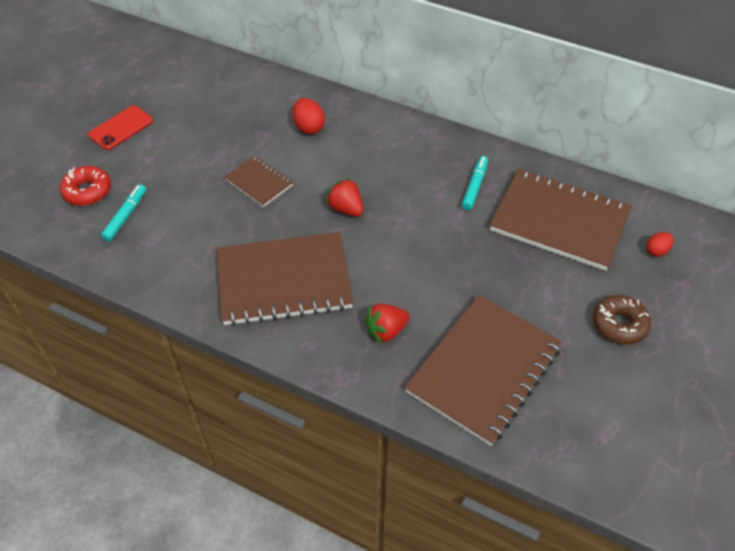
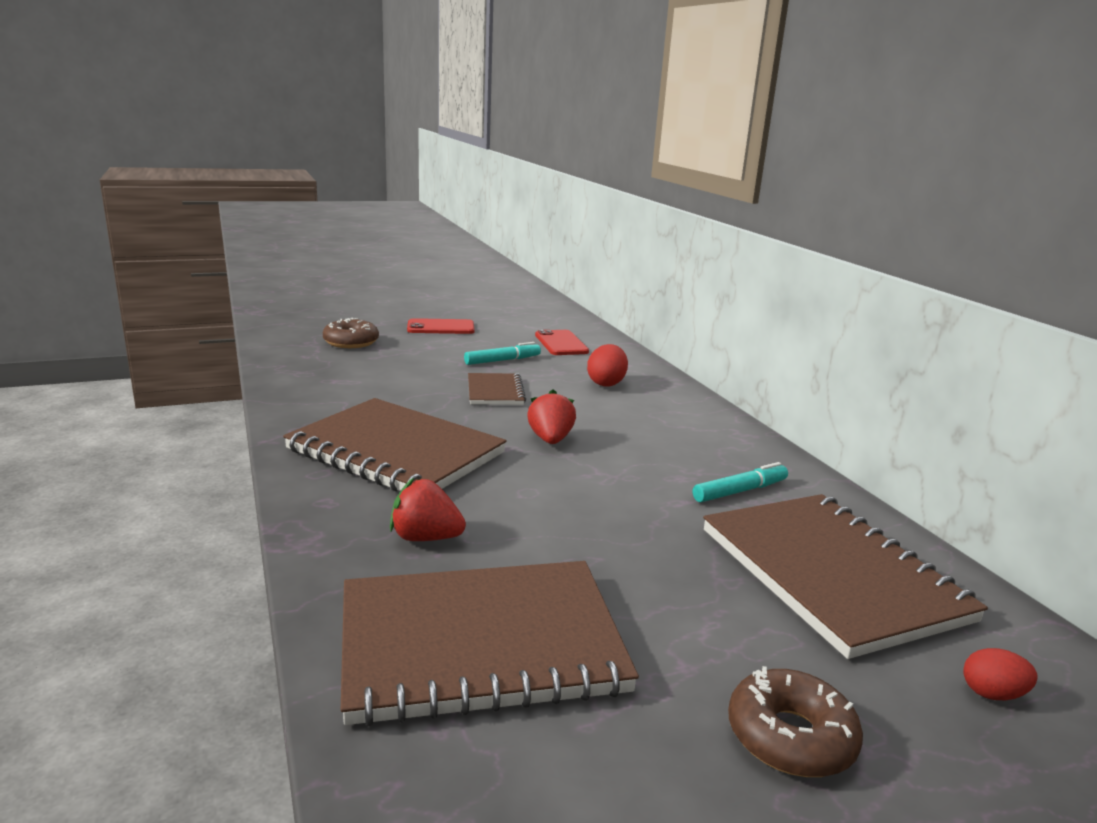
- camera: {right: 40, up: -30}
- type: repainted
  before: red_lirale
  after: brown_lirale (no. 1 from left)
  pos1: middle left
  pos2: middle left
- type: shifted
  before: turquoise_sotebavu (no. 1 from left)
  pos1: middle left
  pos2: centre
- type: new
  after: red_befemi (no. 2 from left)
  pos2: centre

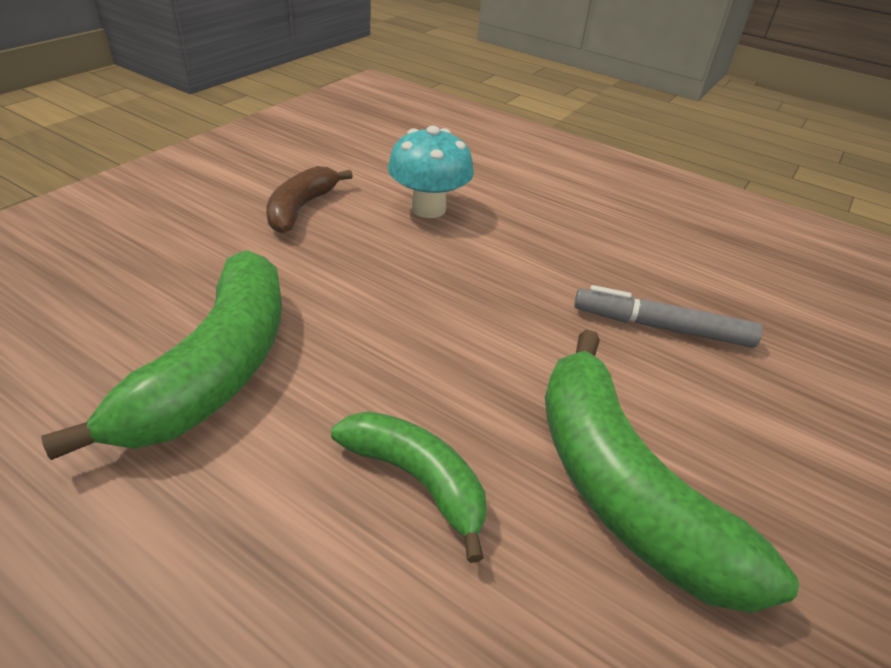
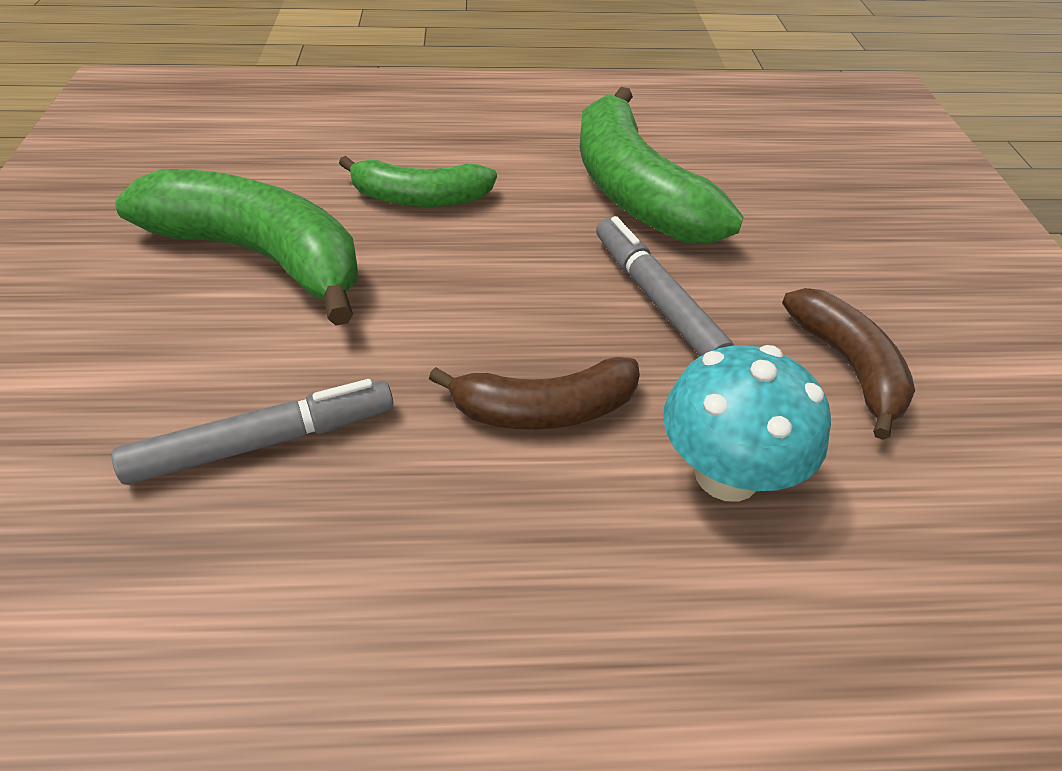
- camera: {right: 145, up: 5}
- type: new
  after: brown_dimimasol (no. 1 from left)
  pos2: centre
- type: new
  after: grey_sotebavu (no. 2 from left)
  pos2: centre

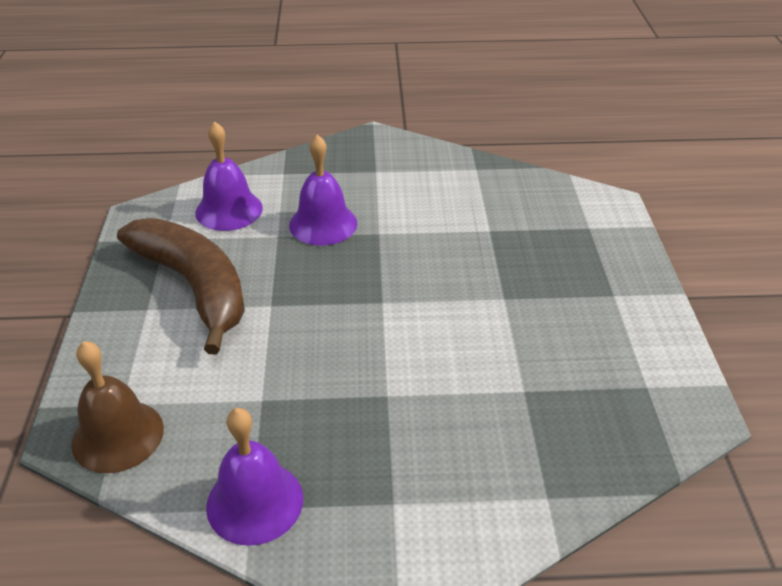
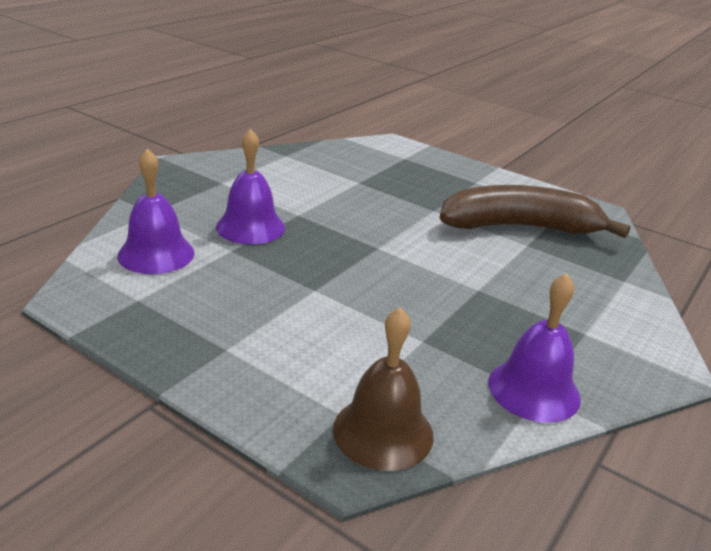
- camera: {right: -55, up: -10}
- type: shifted
  before: brown_dimimasol
  pos1: middle left
  pos2: middle right

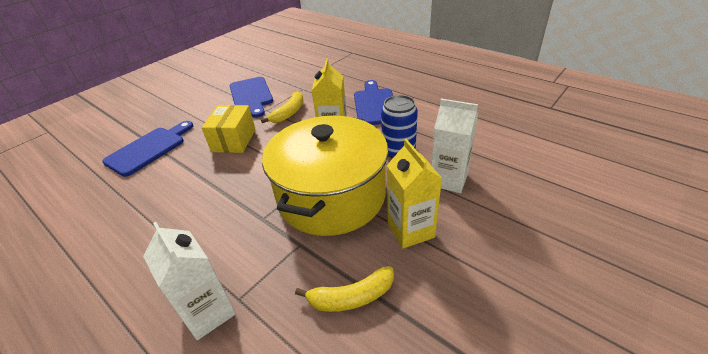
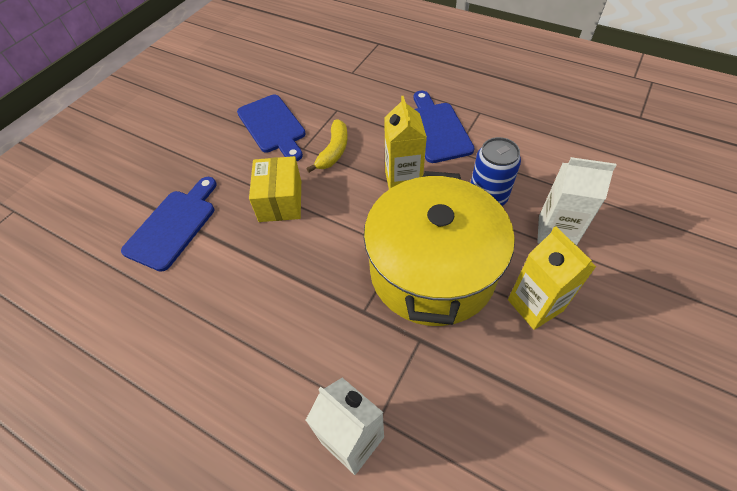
- camera: {right: -10, up: 15}
- type: gone
  before: yellow_dimimasol (no. 2 from left)
  pos1: bottom centre

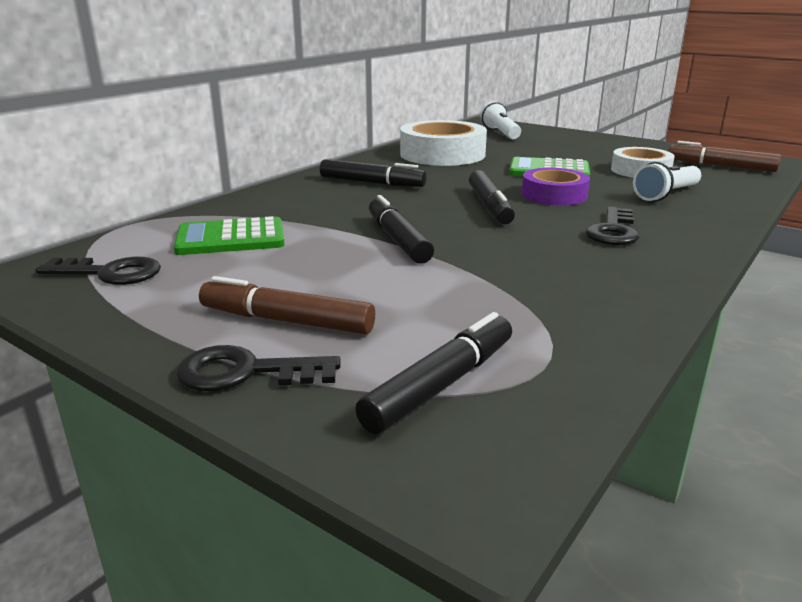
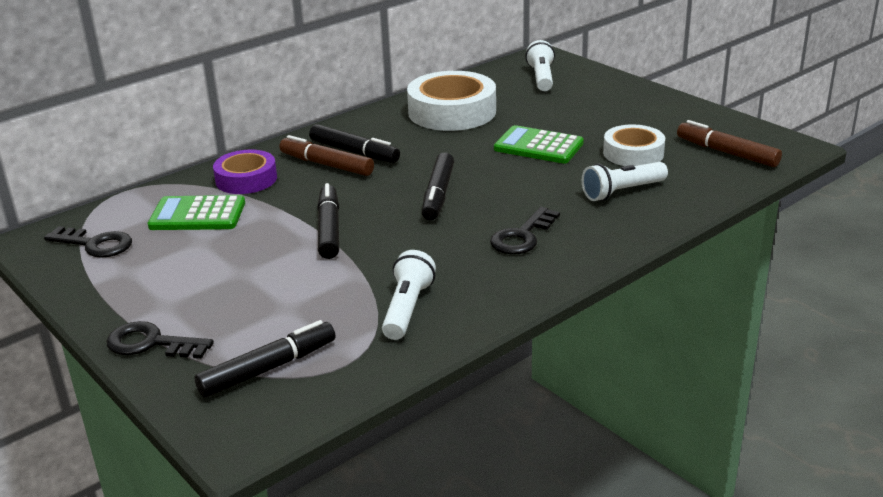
- camera: {right: 15, up: 5}
- type: shifted
  before: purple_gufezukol
  pos1: top right
  pos2: middle left
- type: shifted
  before: brown_sotebavu (no. 1 from left)
  pos1: centre
  pos2: top centre
- type: new
  after: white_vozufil (no. 1 from left)
  pos2: centre

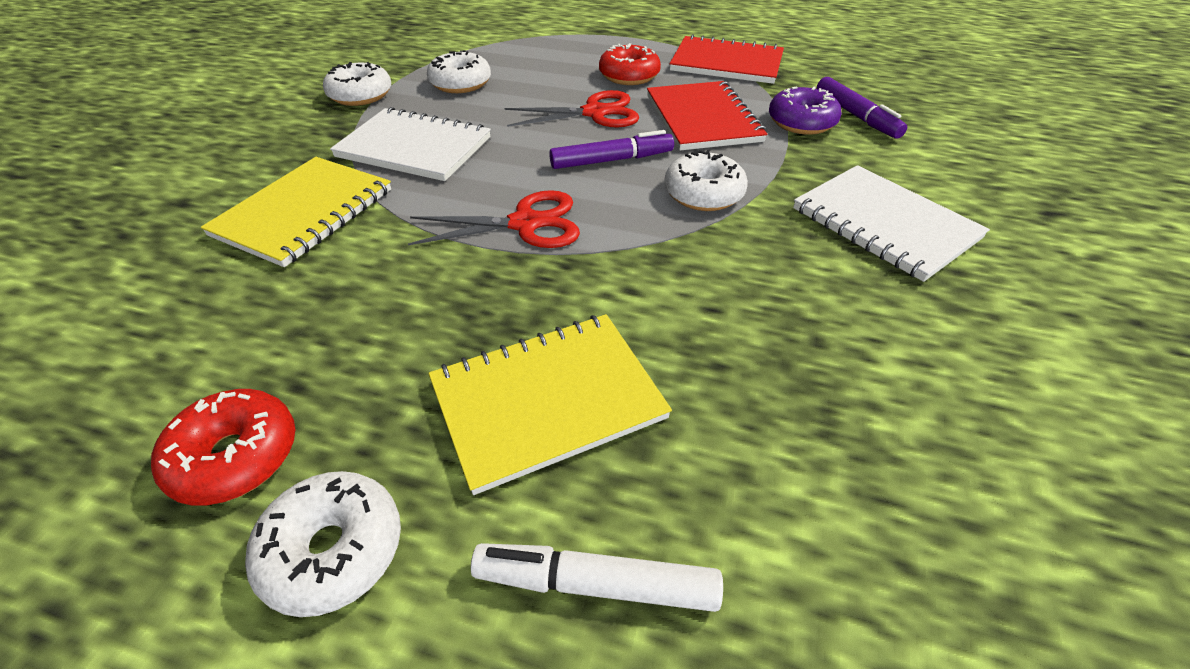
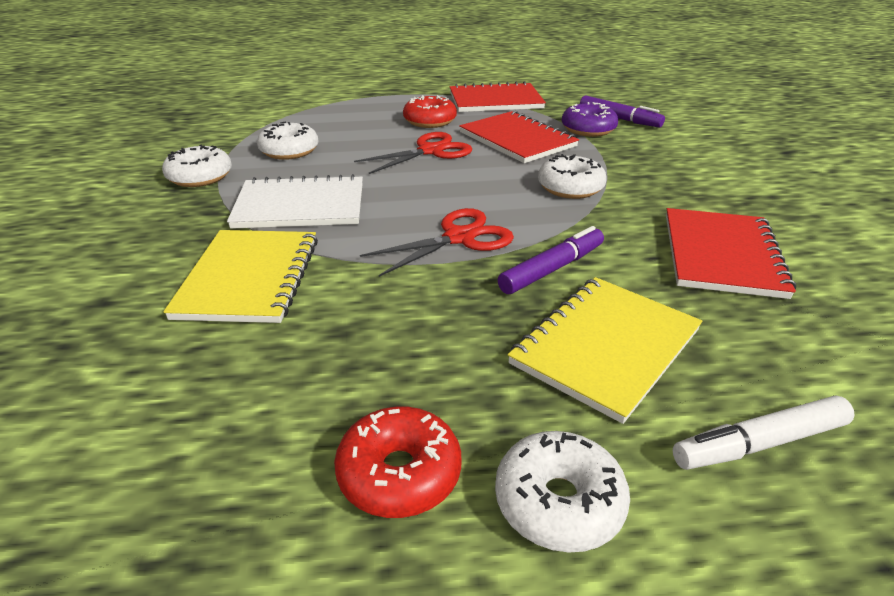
- camera: {right: -25, up: -10}
- type: shifted
  before: purple_sotebavu (no. 1 from left)
  pos1: top centre
  pos2: centre
- type: new
  after: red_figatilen (no. 3 from left)
  pos2: middle right
- type: gone
  before: white_figatilen (no. 2 from left)
  pos1: middle right

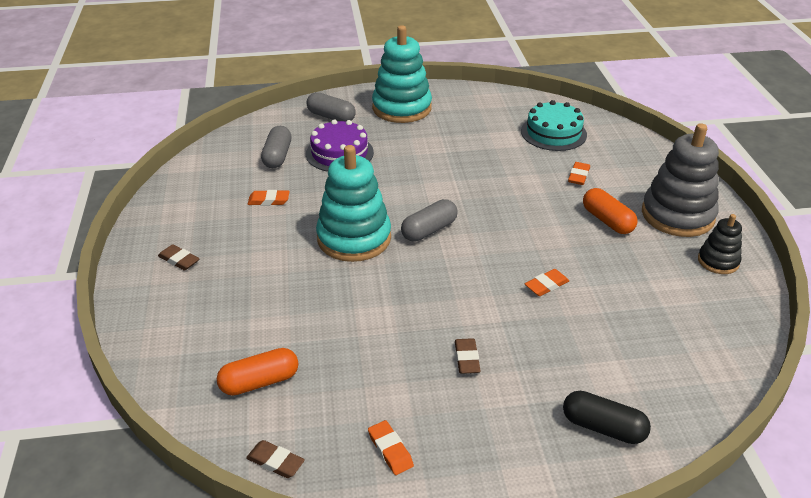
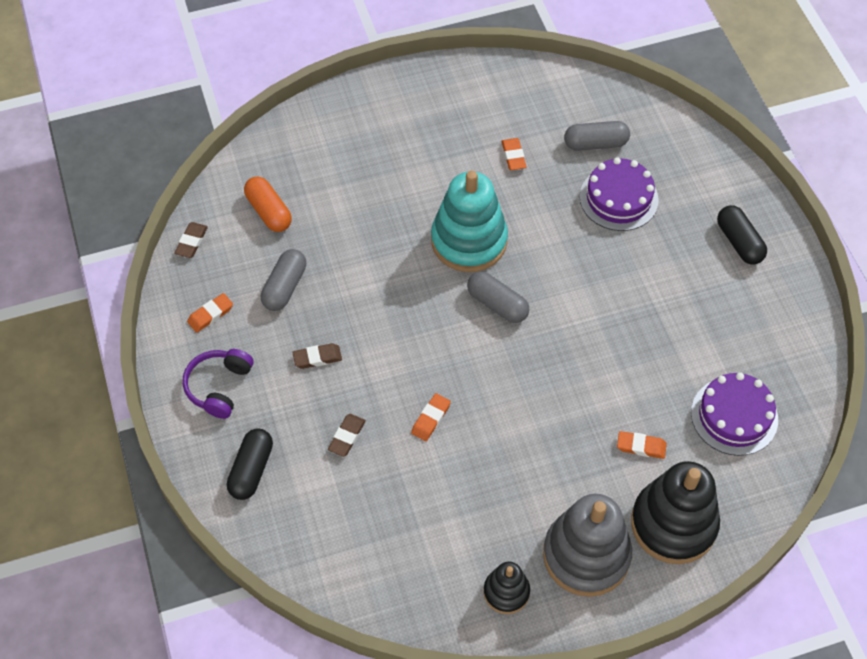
- camera: {right: 80, up: 20}
- type: new
  after: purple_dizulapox
  pos2: middle left
- type: shifted
  before: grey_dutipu (no. 2 from left in the first image)
  after: grey_dutipu (no. 1 from left)
  pos1: top centre
  pos2: middle left
- type: shifted
  before: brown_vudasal (no. 1 from left in the first image)
  after: brown_vudasal (no. 3 from left)
  pos1: middle left
  pos2: centre
- type: rotated
  before: orange_vudasal (no. 3 from left in the first image)
  pos1: middle right
  pos2: centre
  turn: 75
- type: new
  after: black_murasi (no. 2 from left)
  pos2: bottom right
- type: repainted
  before: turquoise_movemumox
  after: purple_movemumox (no. 2 from left)
  pos1: top right
  pos2: middle right
- type: swapped
  before: turquoise_murasi (no. 2 from left)
  after: black_dutipu (no. 2 from left)
  pos1: top centre
  pos2: middle right
- type: gone
  before: orange_dutipu (no. 2 from left)
  pos1: middle right

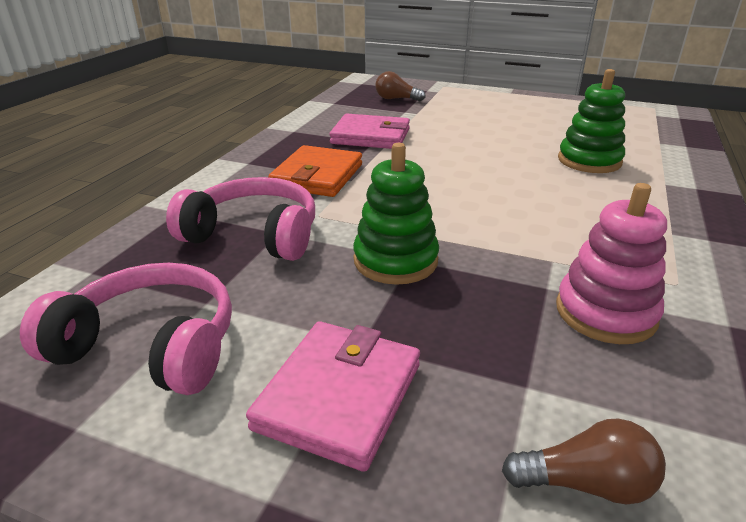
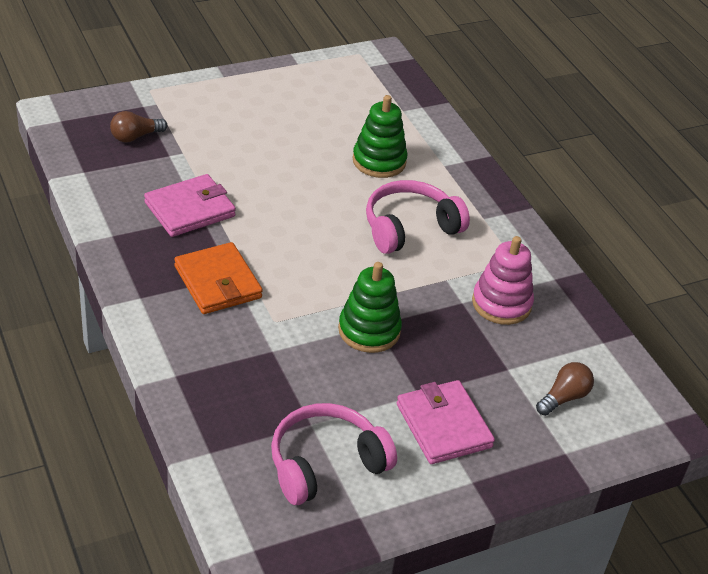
- camera: {right: -50, up: 10}
- type: shifted
  before: pink_dizulapox (no. 2 from left)
  pos1: middle left
  pos2: centre

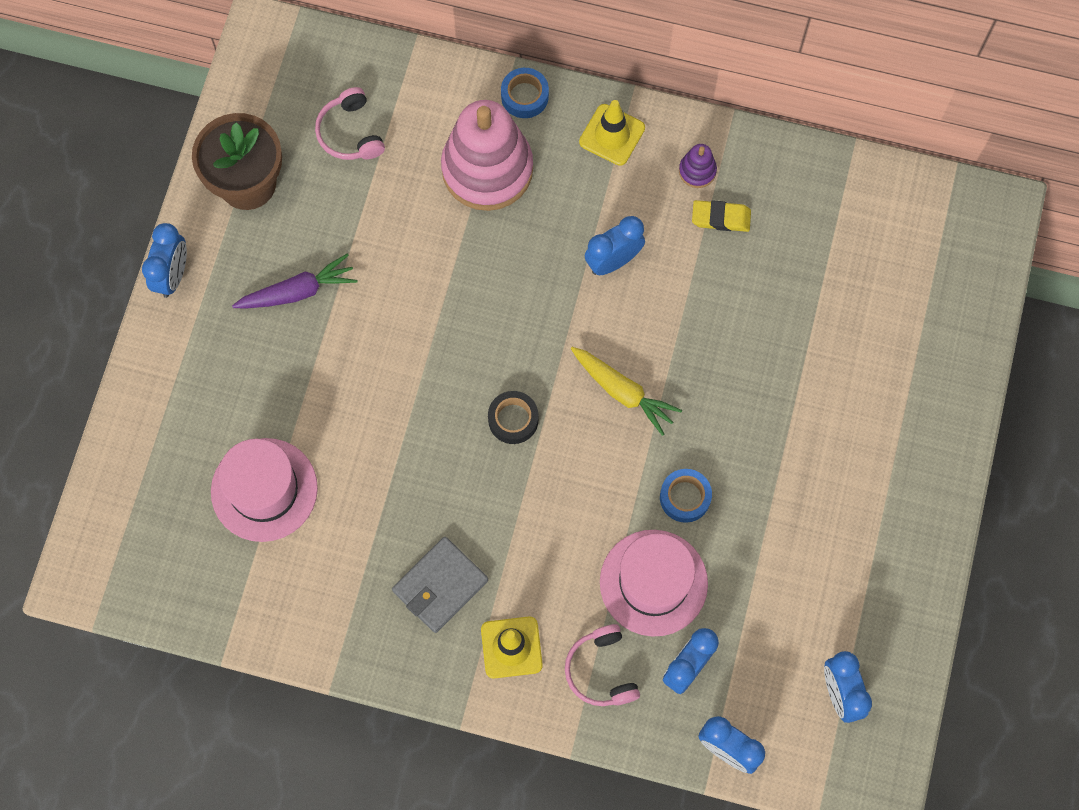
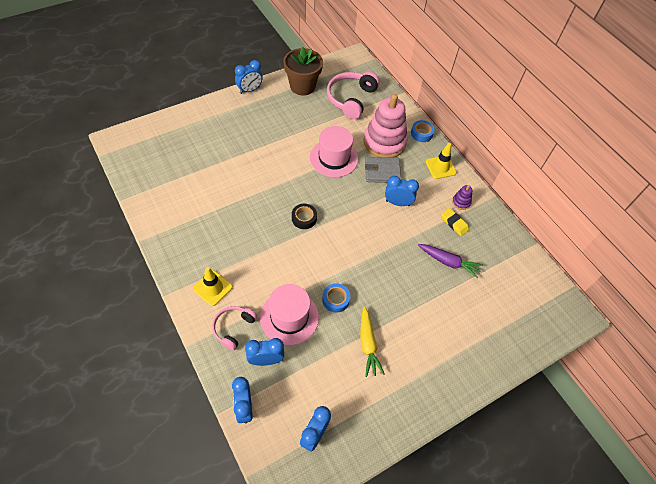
- camera: {right: 40, up: -15}
- type: shifted
  before: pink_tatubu (no. 1 from left in the first image)
  after: pink_tatubu (no. 2 from left)
  pos1: middle left
  pos2: top centre
- type: scaled
  before: pink_dizulapox (no. 1 from left in the first image)
  pos1: top left
  pos2: top centre
  scale: 1.66
- type: shifted
  before: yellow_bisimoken
  pos1: centre
  pos2: bottom centre
- type: shifted
  before: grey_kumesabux
  pos1: bottom centre
  pos2: centre
- type: shifted
  before: purple_bisimoken
  pos1: middle left
  pos2: middle right

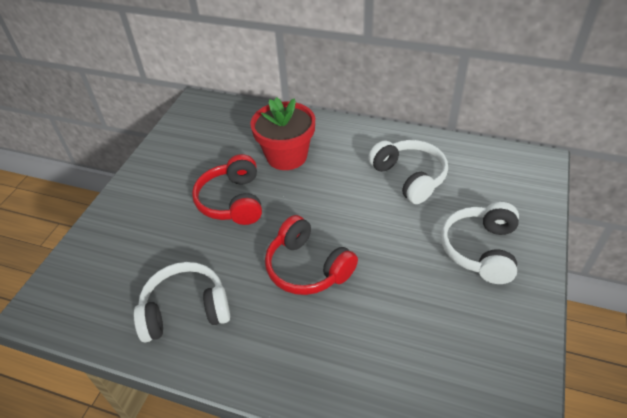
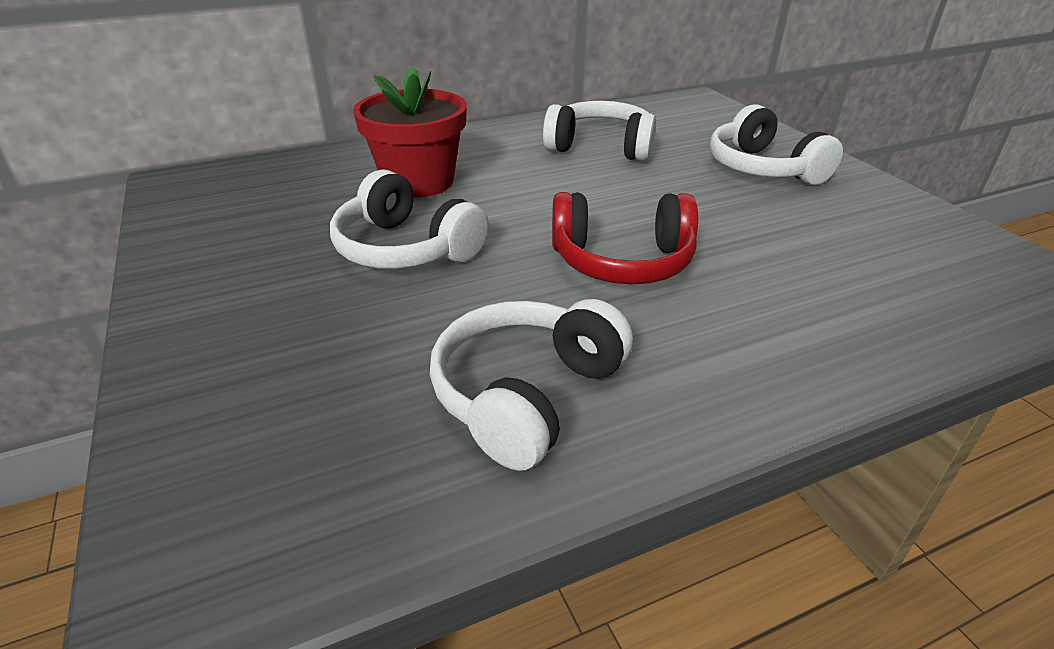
- camera: {right: -45, up: -10}
- type: repainted
  before: red_dizulapox (no. 1 from left)
  after: white_dizulapox (no. 1 from left)
  pos1: centre
  pos2: centre

